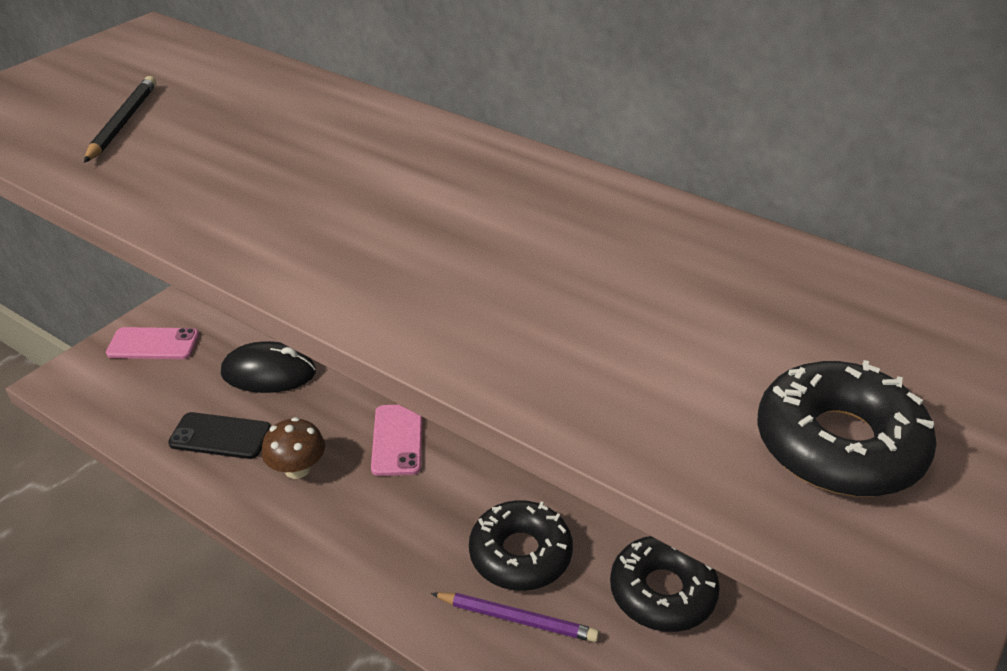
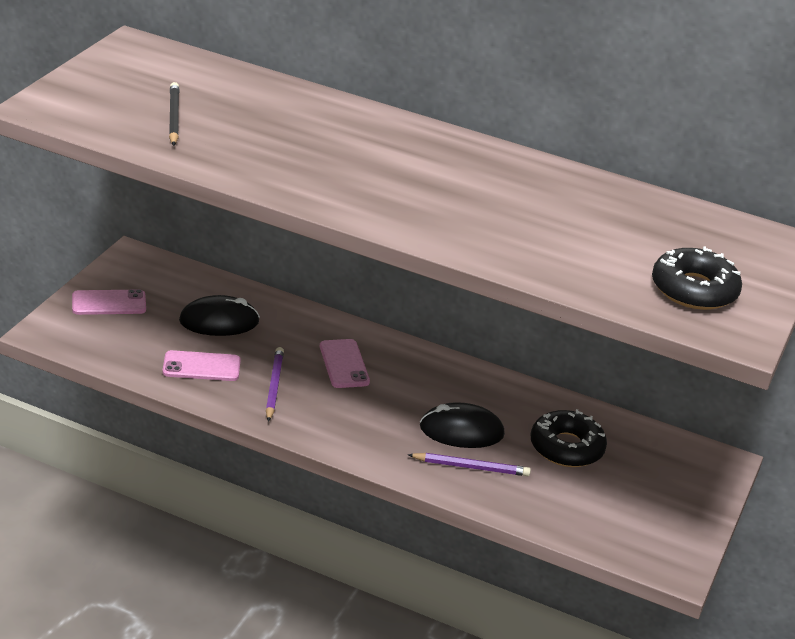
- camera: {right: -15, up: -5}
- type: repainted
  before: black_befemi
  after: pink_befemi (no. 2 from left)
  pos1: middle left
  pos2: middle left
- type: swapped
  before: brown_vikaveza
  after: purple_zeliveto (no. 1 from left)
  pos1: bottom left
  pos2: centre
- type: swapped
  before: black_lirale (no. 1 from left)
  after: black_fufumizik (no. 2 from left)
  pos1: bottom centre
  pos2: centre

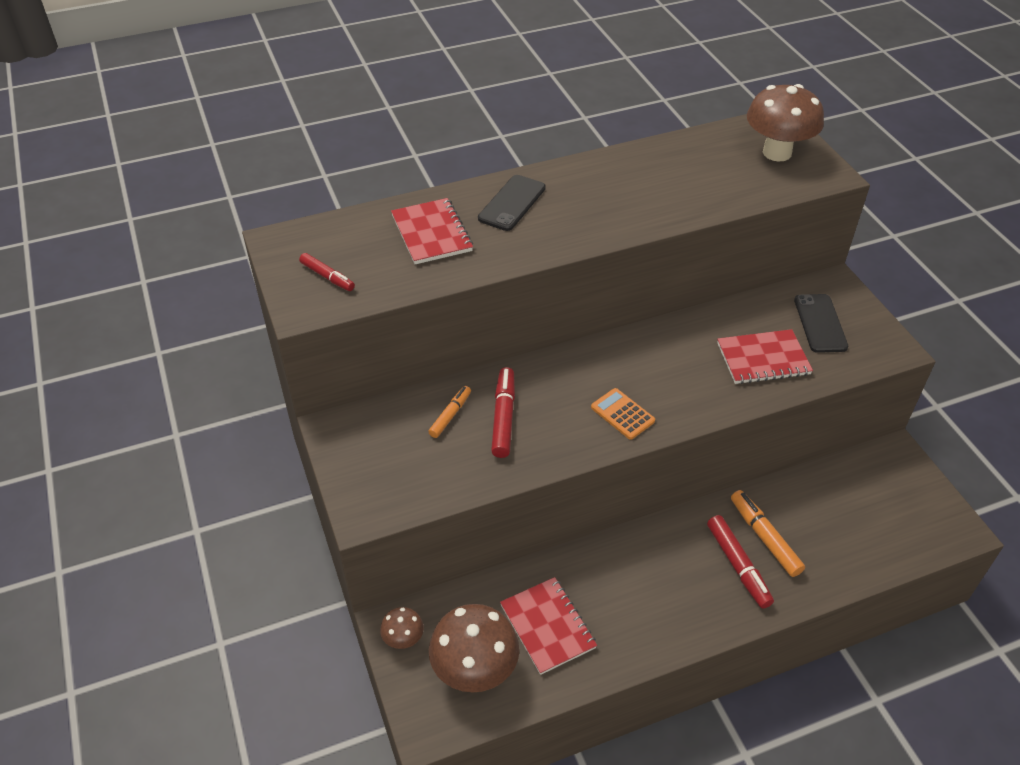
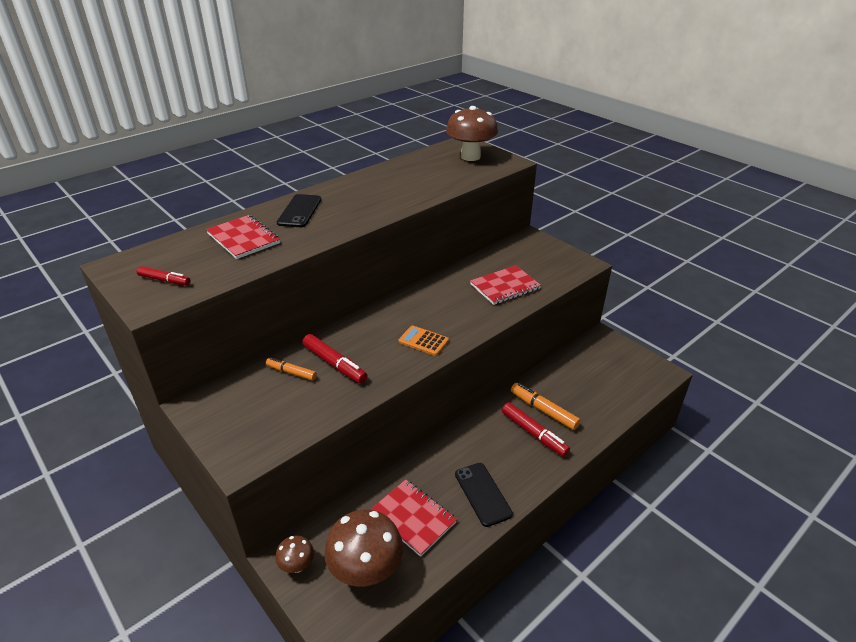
- camera: {right: -20, up: -10}
- type: rotated
  before: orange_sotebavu (no. 1 from left)
  pos1: centre
  pos2: centre
  turn: -75
- type: rotated
  before: red_sotebavu (no. 2 from left)
  pos1: centre
  pos2: centre
  turn: 150
- type: shifted
  before: black_befemi (no. 2 from left)
  pos1: middle right
  pos2: bottom centre

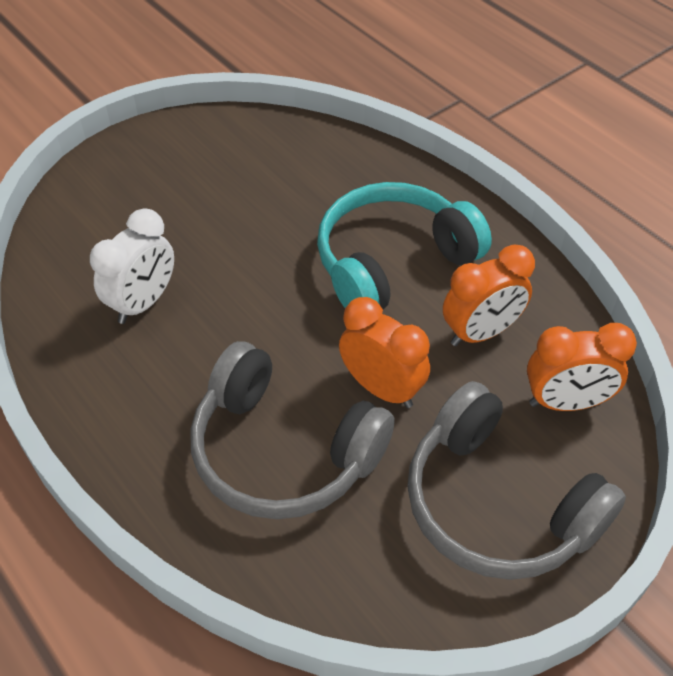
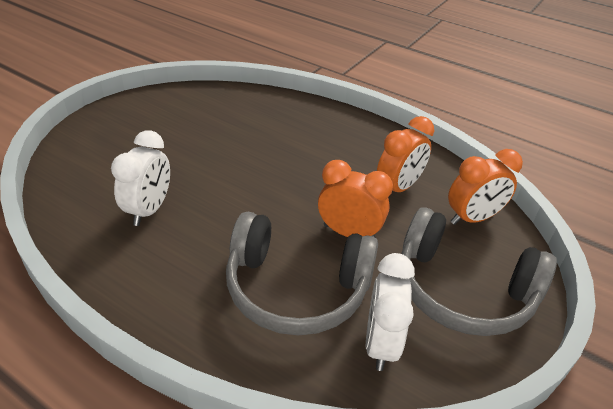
- camera: {right: -20, up: -10}
- type: new
  after: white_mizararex (no. 2 from left)
  pos2: bottom centre
- type: gone
  before: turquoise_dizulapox
  pos1: centre

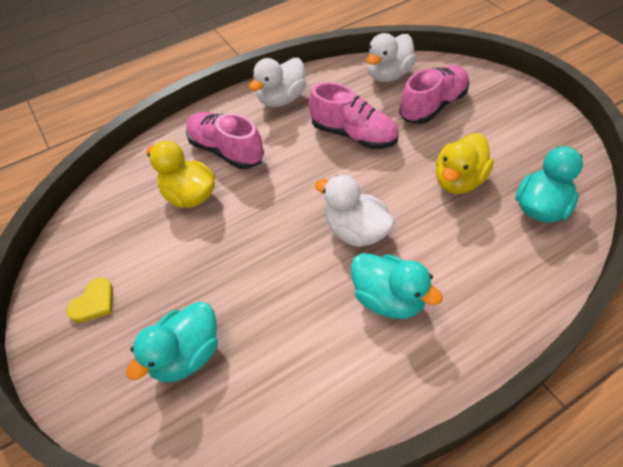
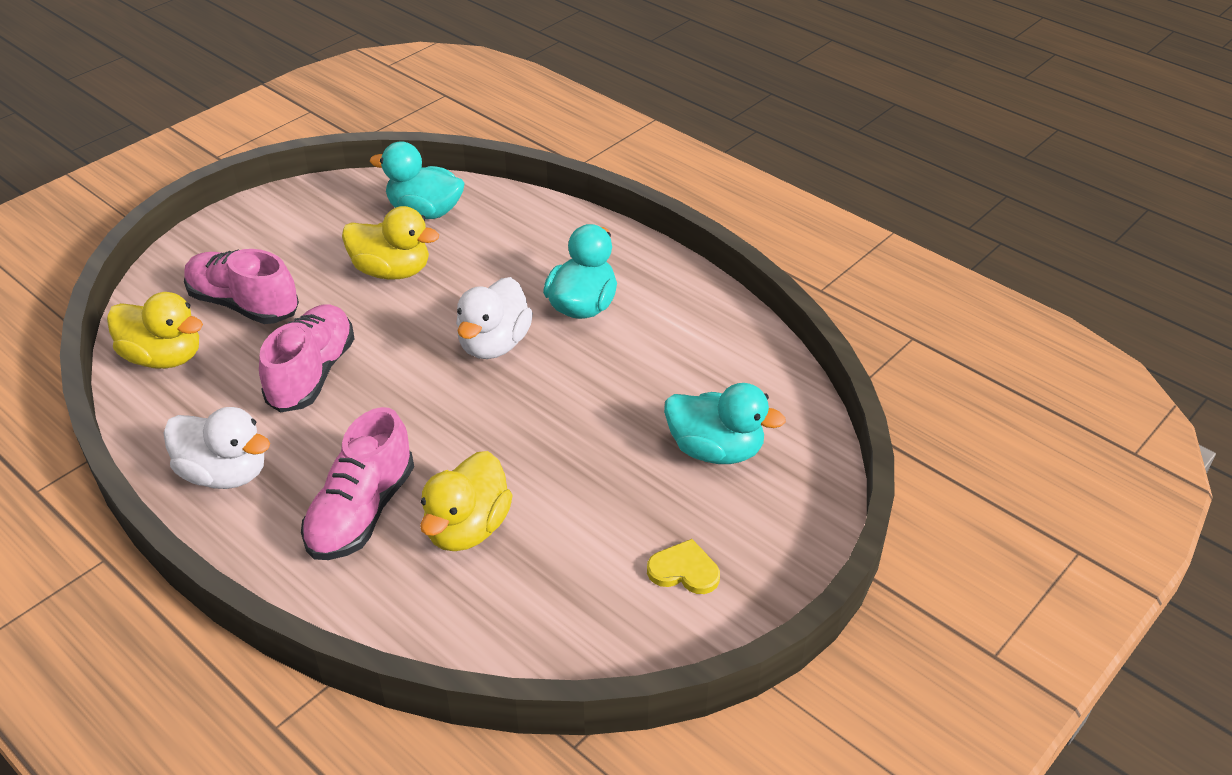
- camera: {right: -110, up: -10}
- type: repainted
  before: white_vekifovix (no. 3 from left)
  after: yellow_vekifovix (no. 1 from left)
  pos1: top centre
  pos2: middle left

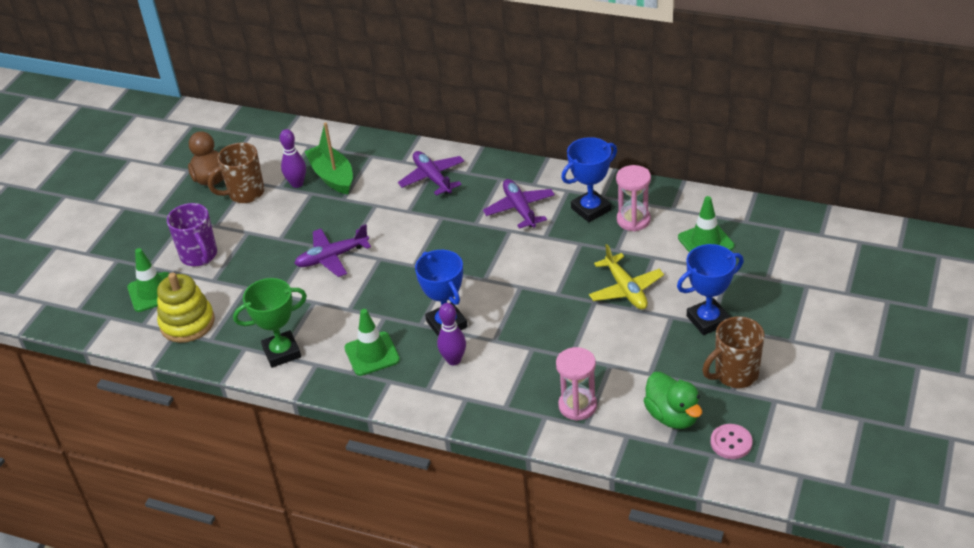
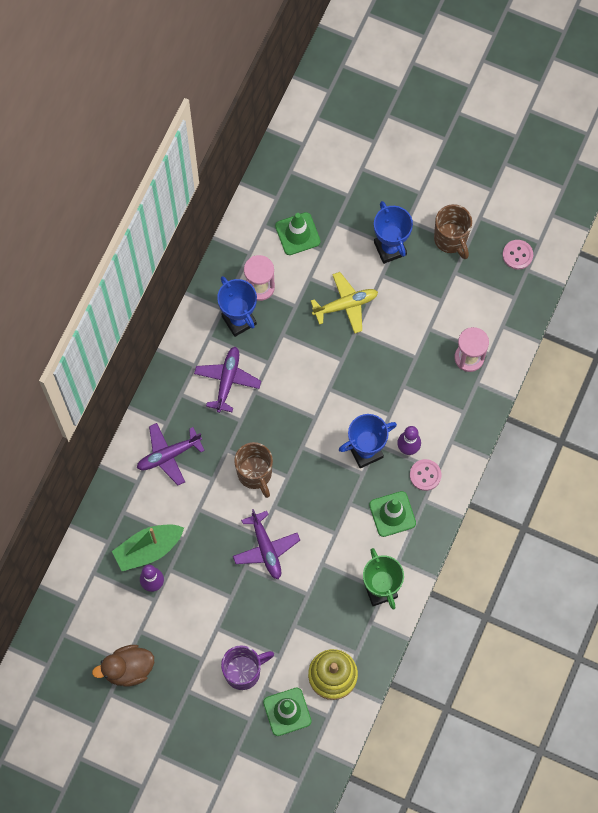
- camera: {right: -90, up: 30}
- type: rotated
  before: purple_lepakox (no. 3 from left in the first image)
  pos1: centre
  pos2: centre
  turn: 120
- type: shifted
  before: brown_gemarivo (no. 1 from left)
  pos1: top left
  pos2: centre
- type: new
  after: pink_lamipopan (no. 1 from left)
  pos2: middle right
- type: gone
  before: green_vekifovix
  pos1: bottom right

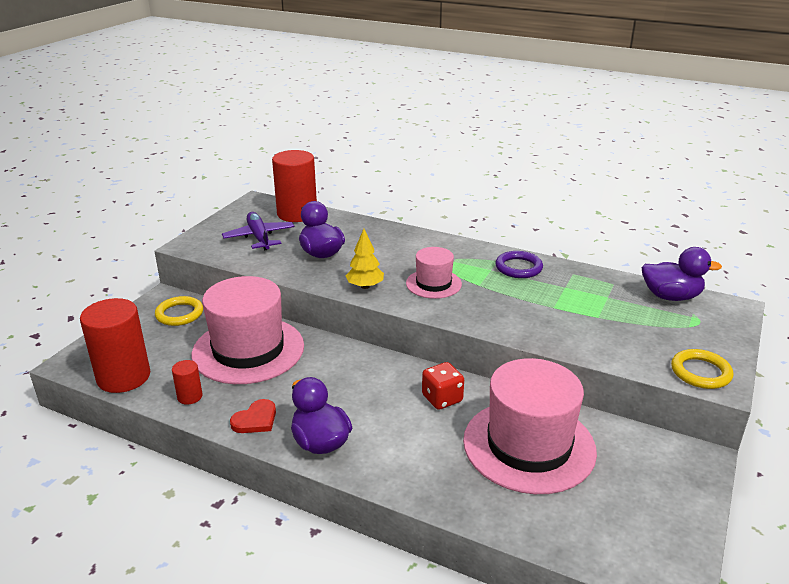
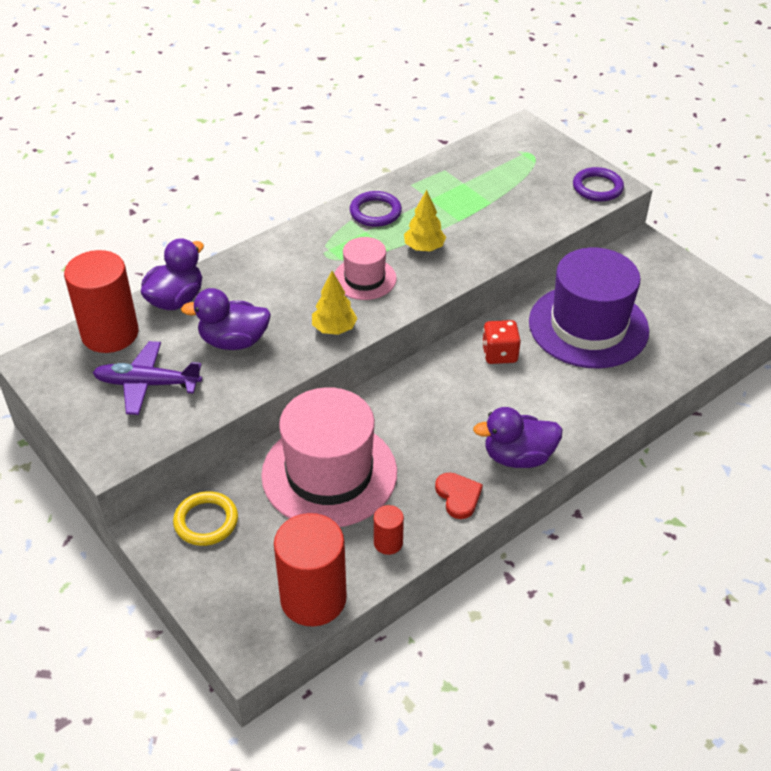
- camera: {right: -65, up: 15}
- type: shifted
  before: purple_vekifovix (no. 3 from left in the first image)
  after: purple_vekifovix (no. 1 from left)
  pos1: middle right
  pos2: middle left
- type: new
  after: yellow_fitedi (no. 2 from left)
  pos2: top centre
- type: repainted
  before: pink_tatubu (no. 3 from left)
  after: purple_tatubu
  pos1: bottom right
  pos2: middle right
- type: repainted
  before: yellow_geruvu (no. 2 from left)
  after: purple_geruvu (no. 2 from left)
  pos1: middle right
  pos2: top right

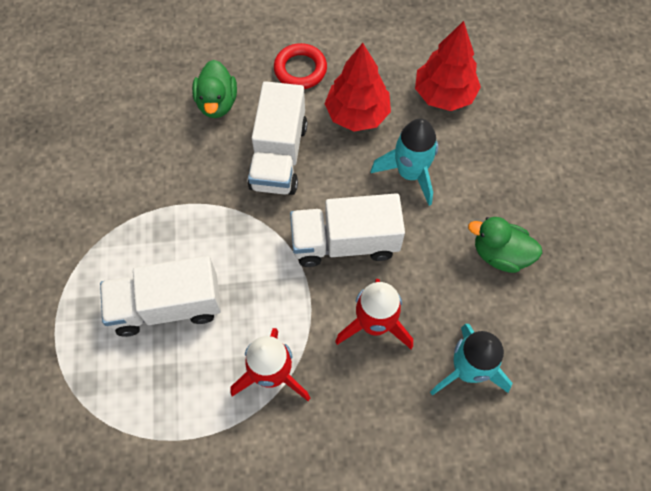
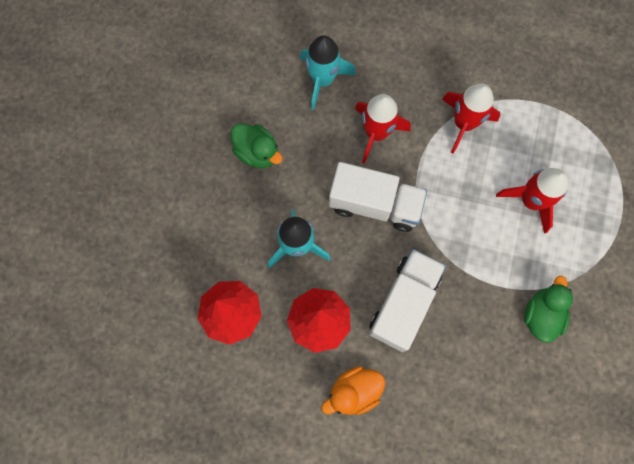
- camera: {right: -160, up: 10}
- type: swapped
  before: red_geruvu
  after: orange_vekifovix
  pos1: top centre
  pos2: bottom centre
- type: swapped
  before: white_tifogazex (no. 1 from left)
  after: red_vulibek (no. 3 from left)
  pos1: middle left
  pos2: middle right
- type: shifted
  before: green_vekifovix (no. 1 from left in the first image)
  after: green_vekifovix (no. 2 from left)
  pos1: top left
  pos2: middle right

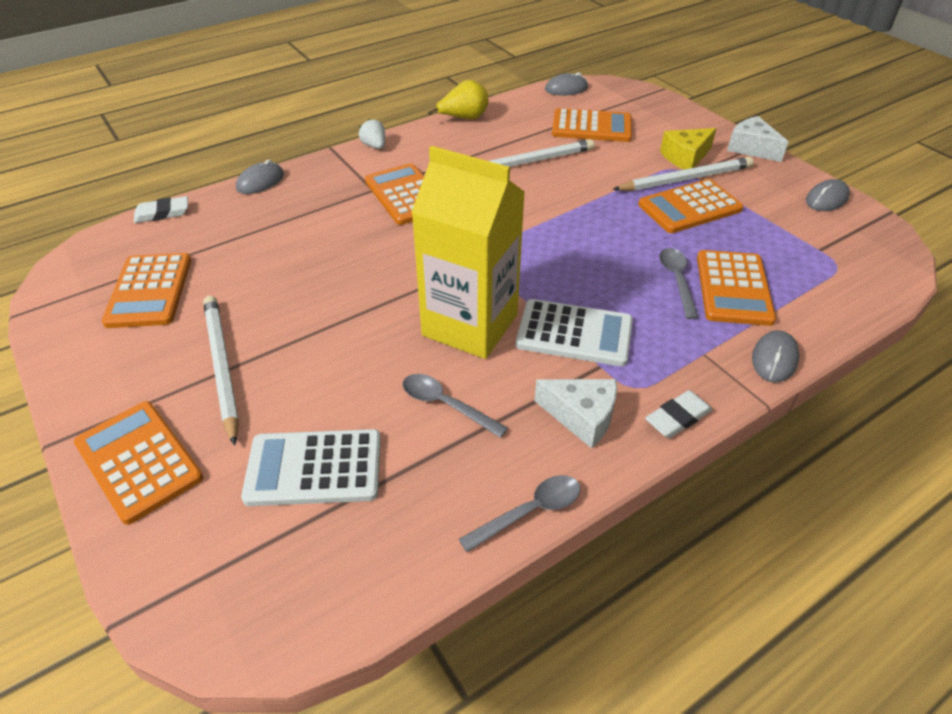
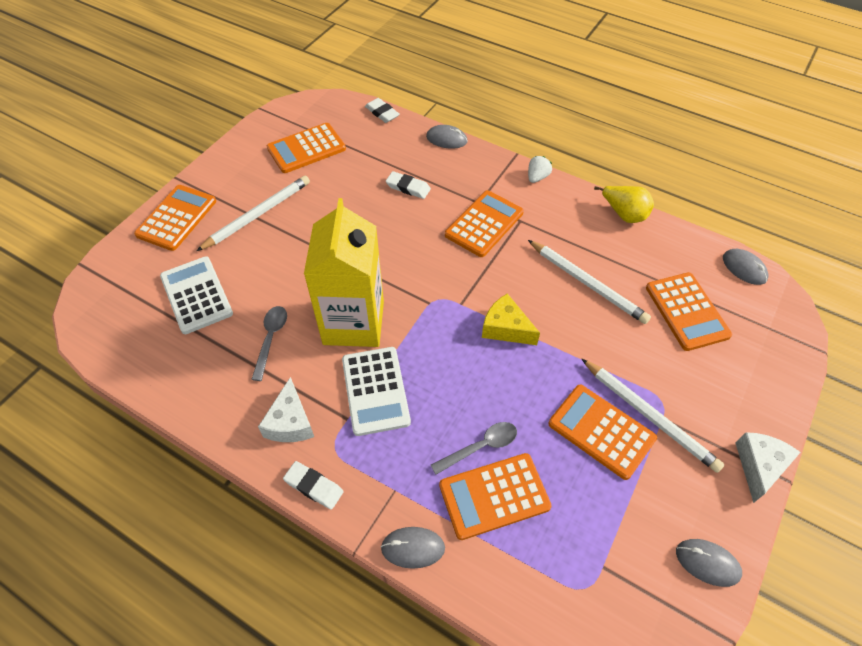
- camera: {right: 65, up: 10}
- type: new
  after: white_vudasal (no. 3 from left)
  pos2: top centre
- type: shifted
  before: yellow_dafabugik
  pos1: top right
  pos2: centre
- type: gone
  before: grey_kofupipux (no. 2 from left)
  pos1: bottom centre

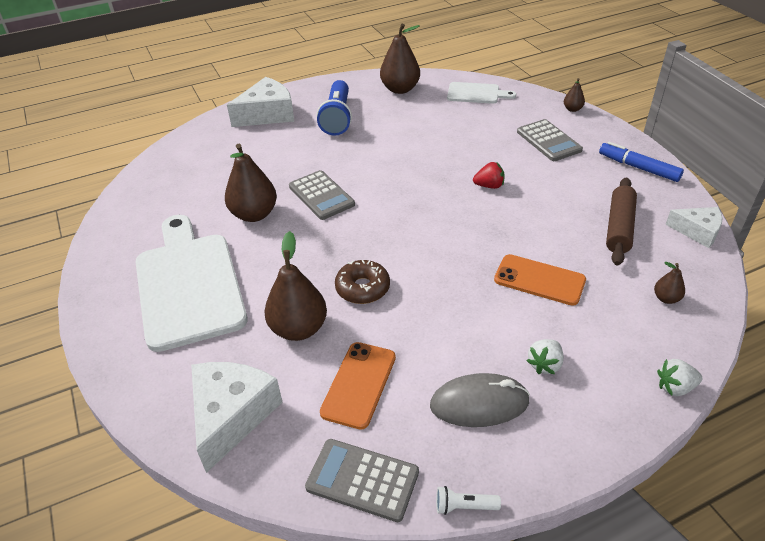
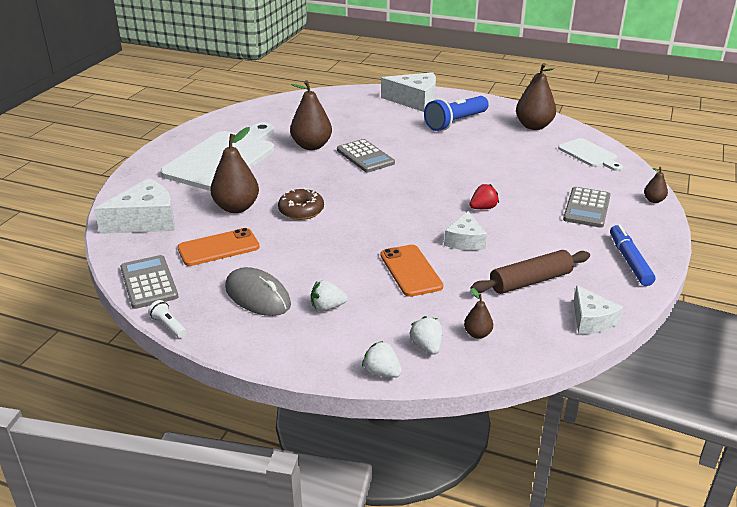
- camera: {right: 45, up: -10}
- type: rotated
  before: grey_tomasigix (no. 1 from left in the first image)
  pos1: centre
  pos2: top centre
  turn: -45
- type: new
  after: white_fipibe (no. 3 from left)
  pos2: centre
- type: new
  after: white_dafabugik (no. 3 from left)
  pos2: centre
- type: rotated
  before: red_fipibe
  pos1: top centre
  pos2: centre
  turn: -75

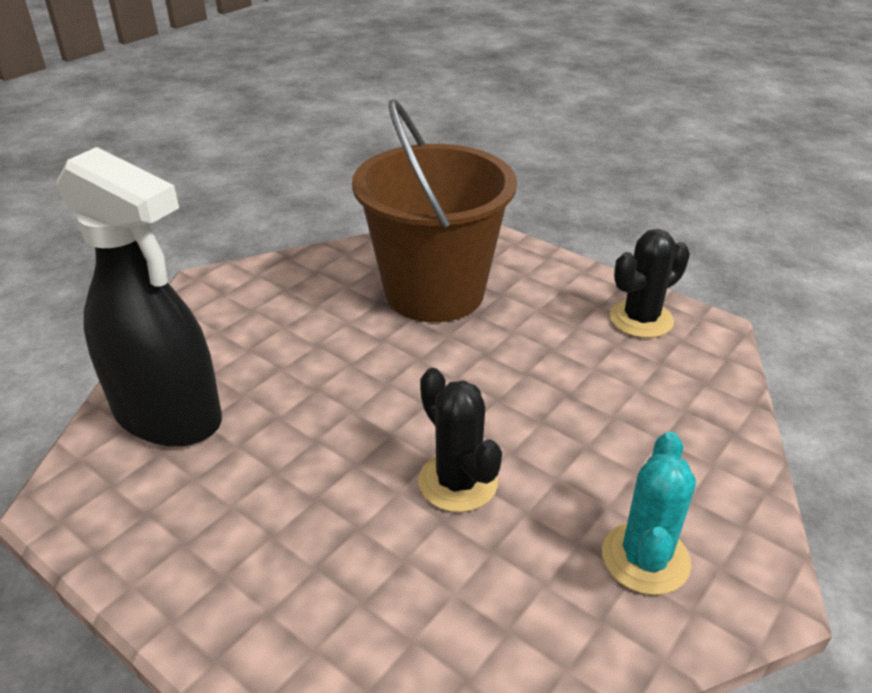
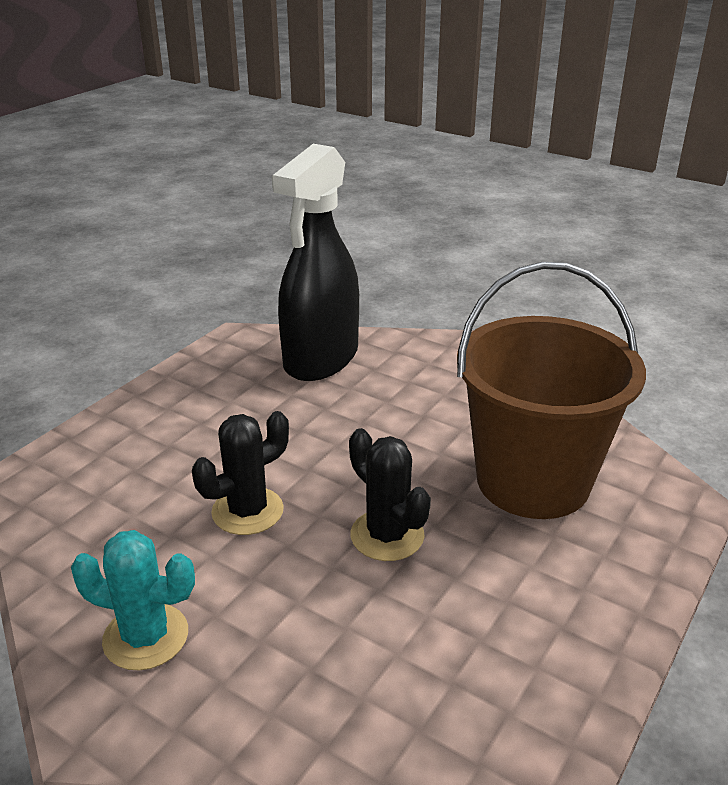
- camera: {right: 85, up: -5}
- type: shifted
  before: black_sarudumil (no. 2 from left)
  pos1: middle right
  pos2: centre

